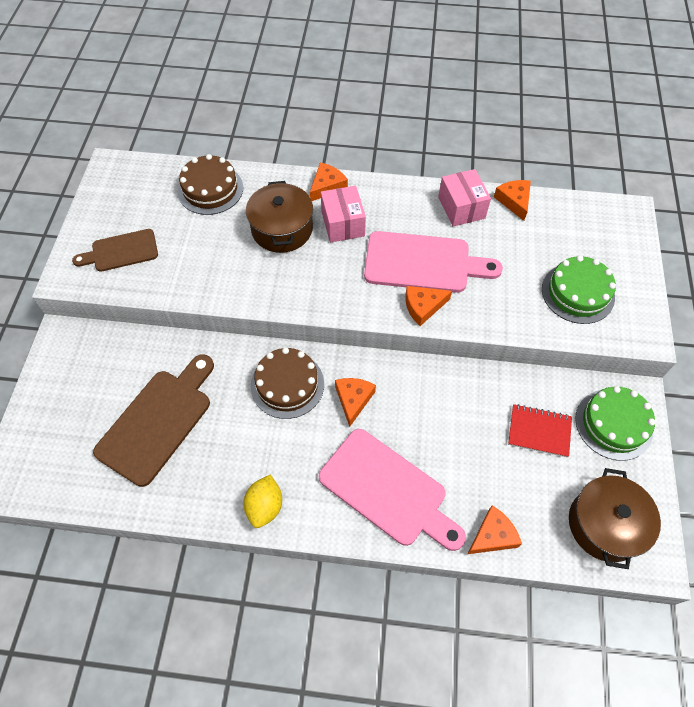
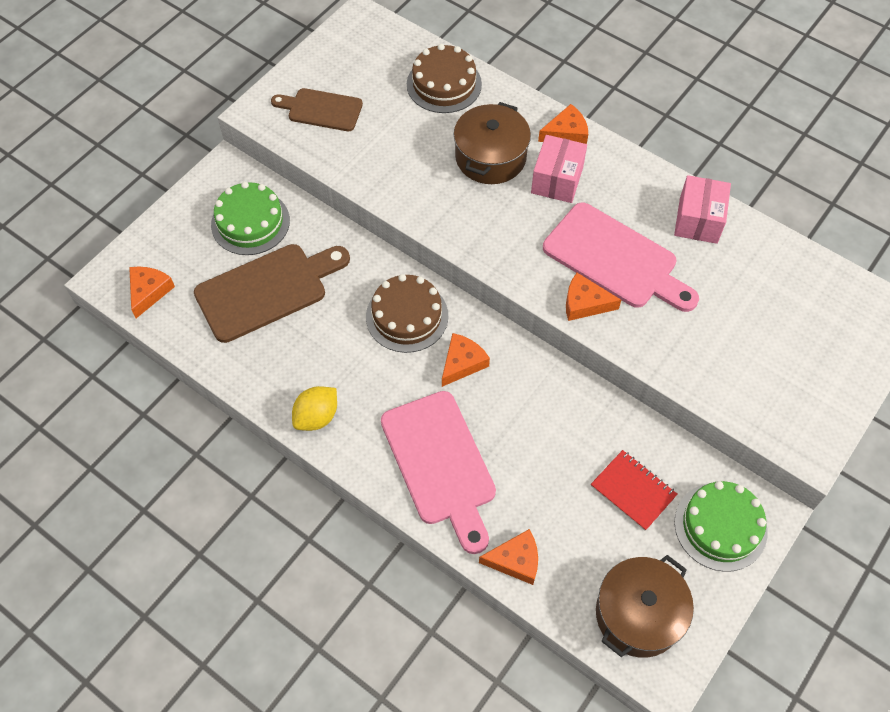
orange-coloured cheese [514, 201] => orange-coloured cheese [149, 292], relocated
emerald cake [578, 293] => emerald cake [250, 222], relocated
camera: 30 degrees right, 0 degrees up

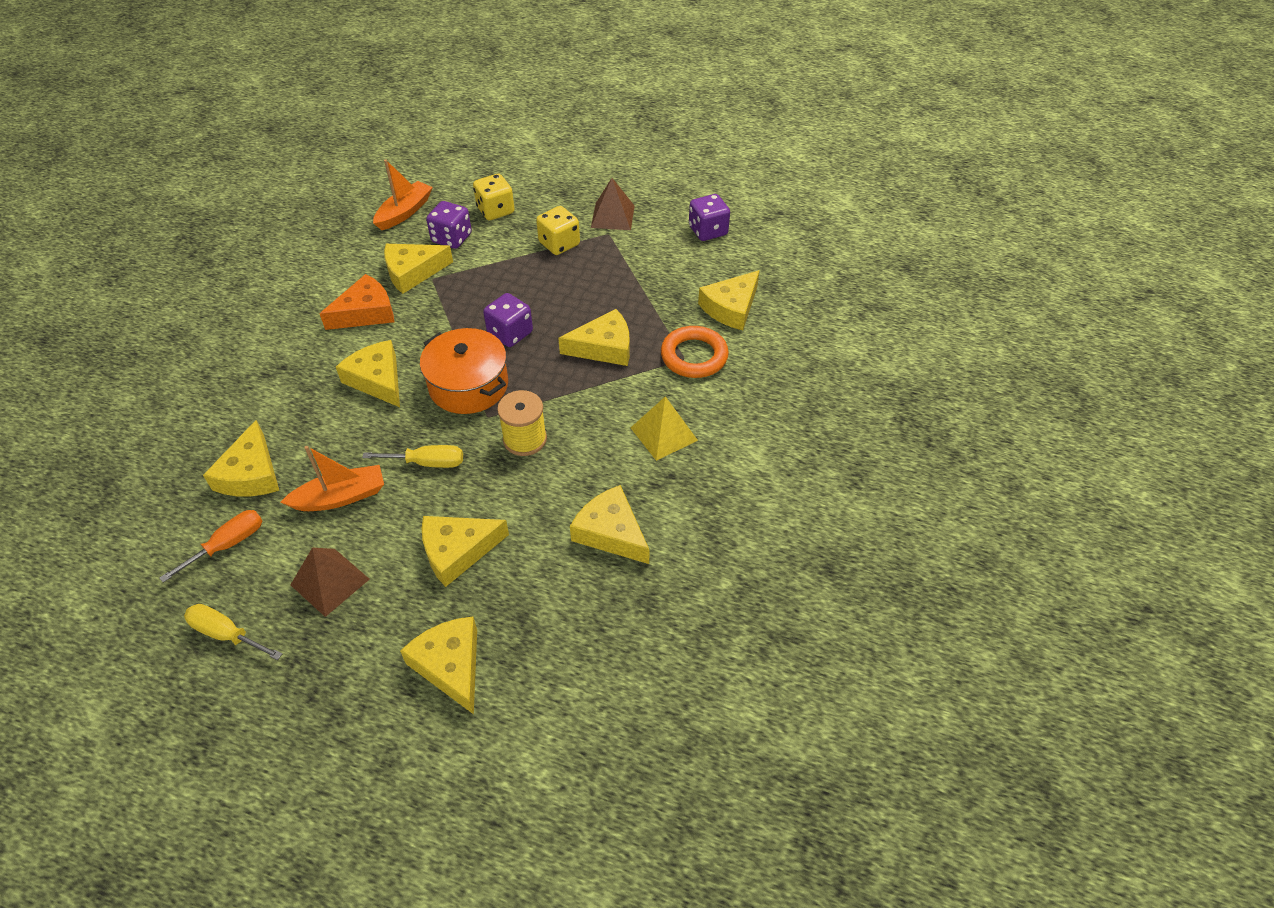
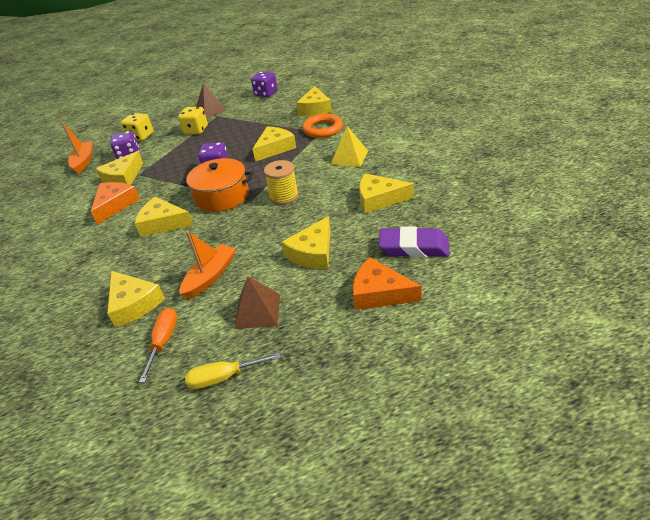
bright yellow screwdriver [427, 463] => nothing
nothing => violet pencil eraser [413, 247]
bright yellow cheese [450, 665] => orange-coloured cheese [379, 293]
camera: 35 degrees left, 10 degrees down

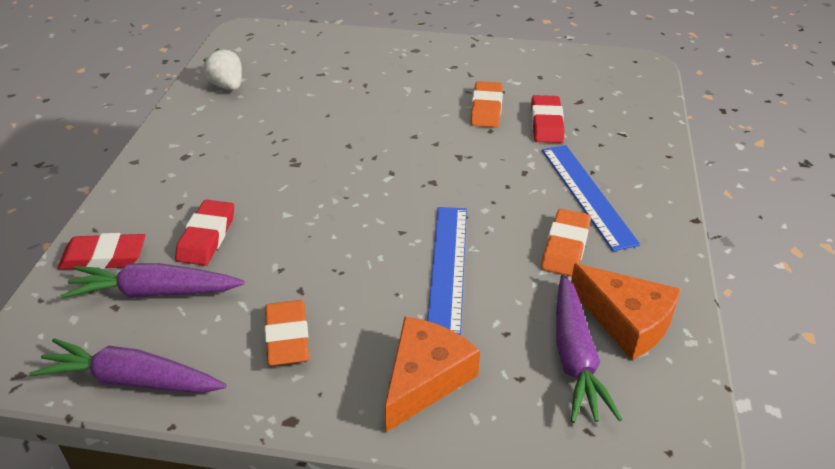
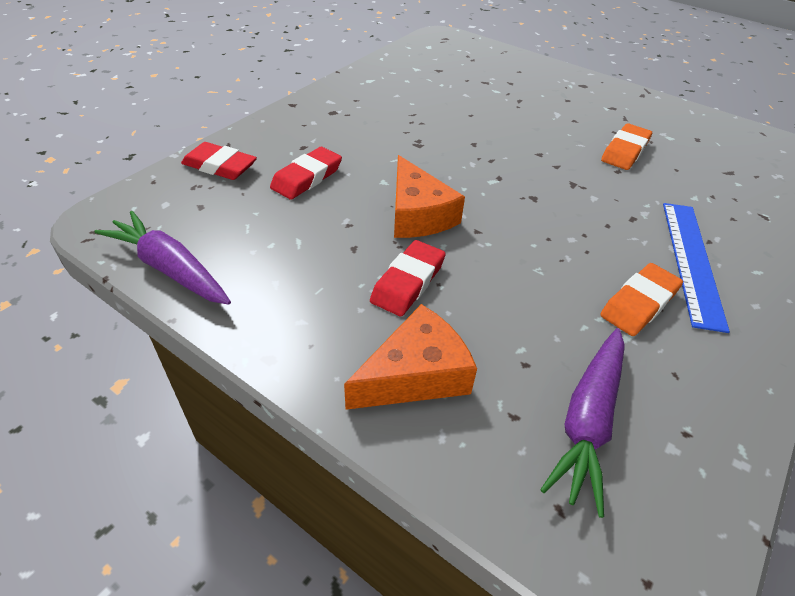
violet carrot [154, 292] => nothing
white strawberry [227, 86] => nothing
orange-coloured pencil eraser [287, 337] => nothing
blue straightedge [447, 267] => nothing
red pencil eraser [546, 123] => red pencil eraser [408, 282], relocated
orange-coloured cheese [626, 321] => orange-coloured cheese [418, 214], relocated
camera: 25 degrees right, 5 degrees up

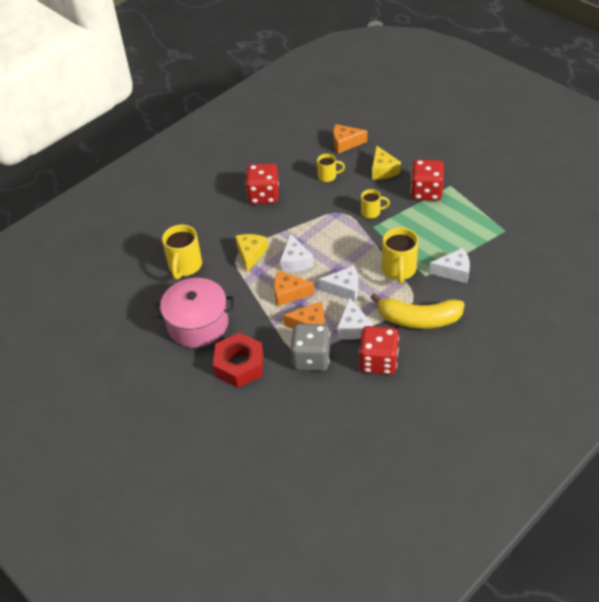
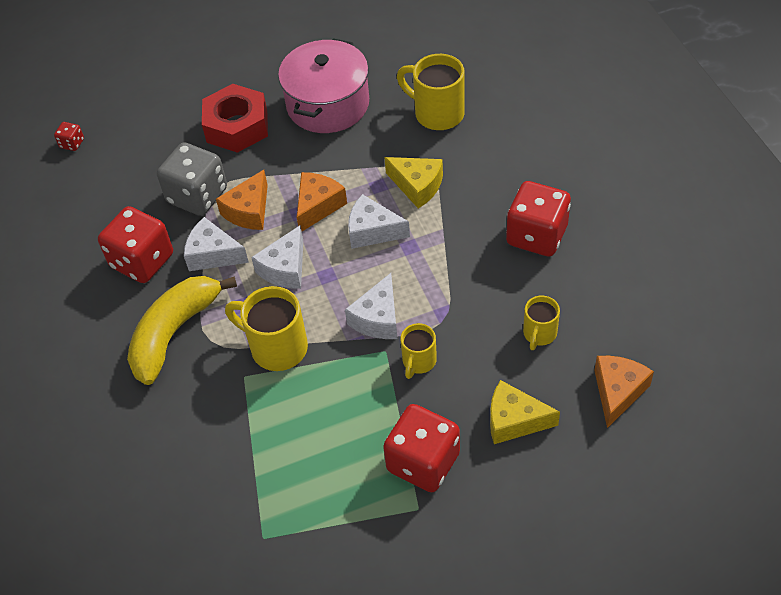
nothing => red dice [72, 143]
white cheese [453, 271] => white cheese [378, 318], relocated
camera: 115 degrees right, 5 degrees up

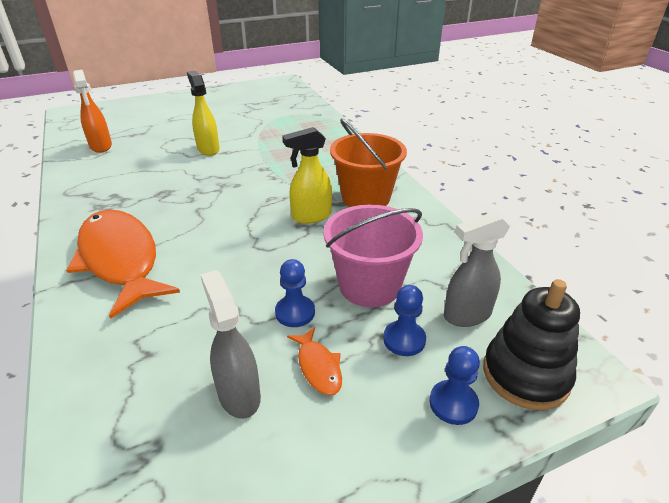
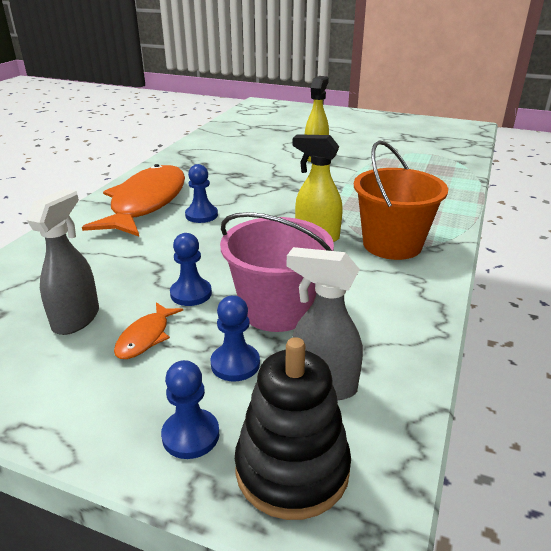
orange-coloured spray bottle [101, 146] => nothing
nothing => blue game pawn [201, 215]
camera: 45 degrees right, 5 degrees down

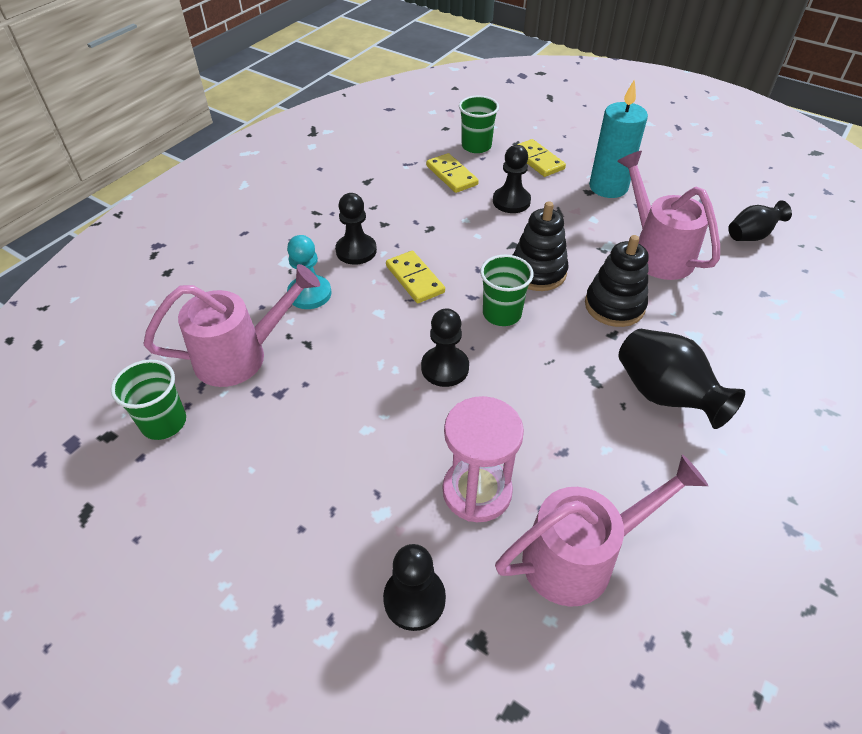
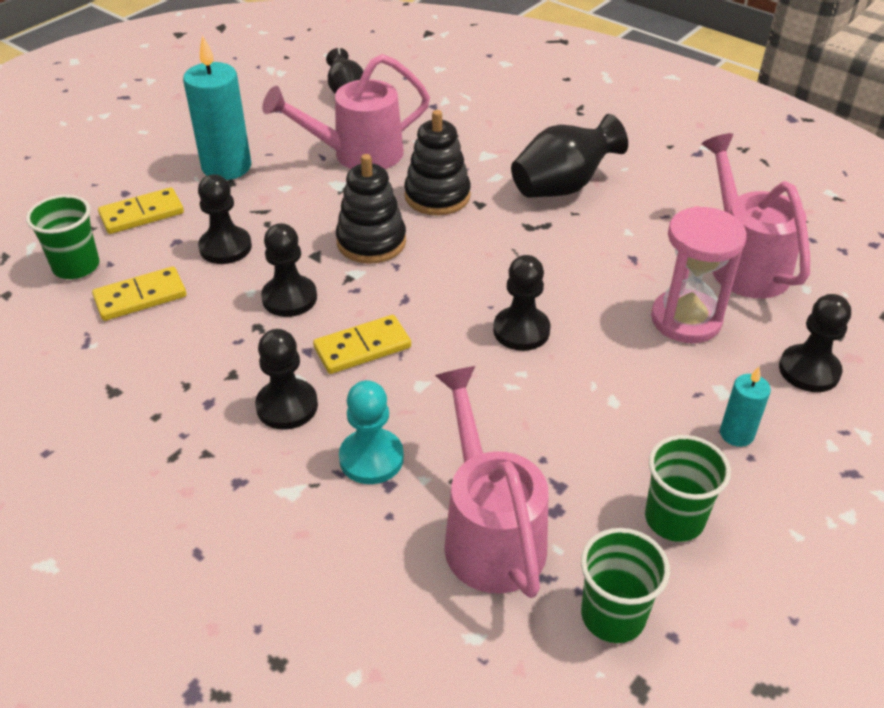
nothing => jet-black game pawn [289, 298]
nothing => turquoise candle [736, 434]
emerald cup [502, 314] => emerald cup [674, 519], relocated
camera: 85 degrees left, 5 degrees down

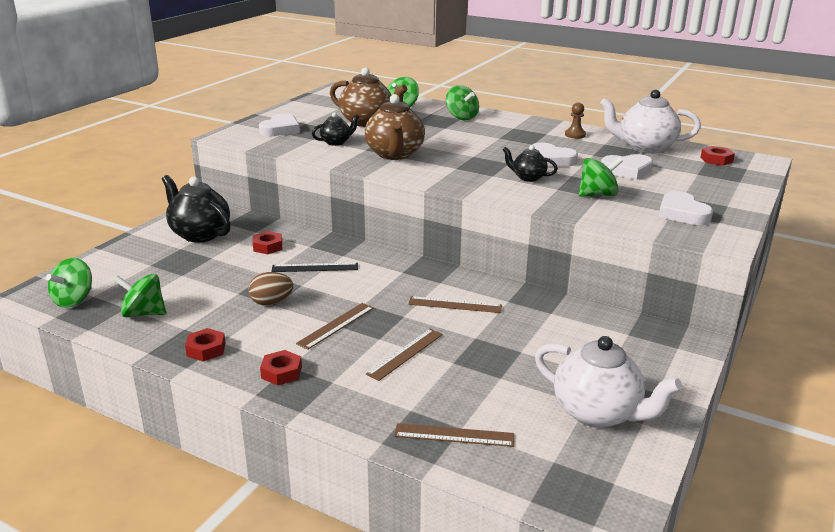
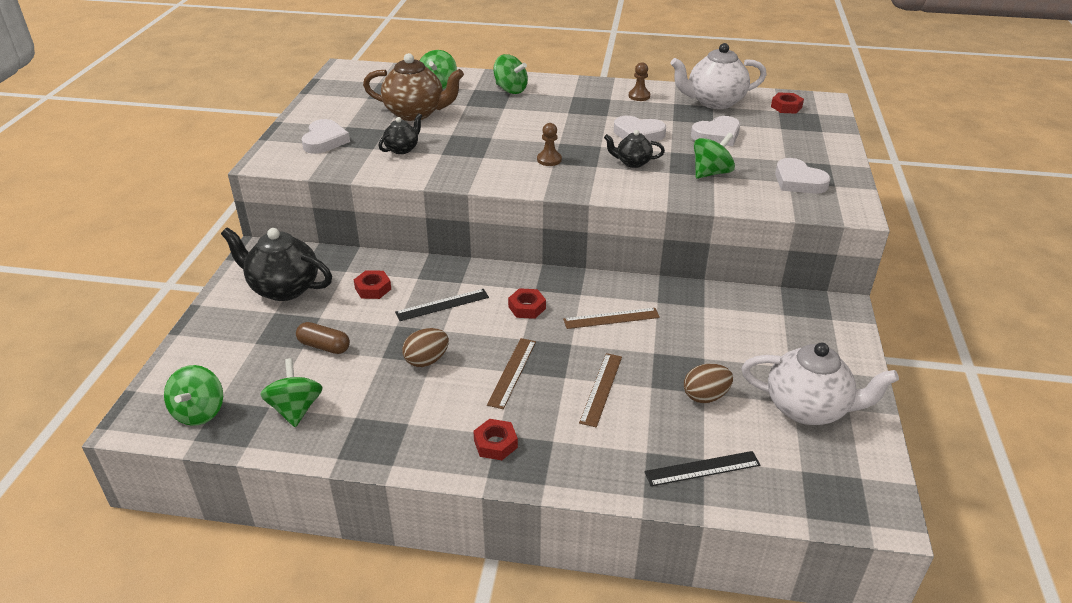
russet teapot [395, 154] => nothing
nothing => russet pill shape [324, 346]
nothing => russet game pawn [549, 160]
nothing => russet egg [705, 396]
red nut [206, 349] => red nut [527, 307], relocated
russet straightedge [454, 435] => jet-black straightedge [702, 468]
emerald spinning top [144, 313] => emerald spinning top [296, 409], 90 degrees clockwise
camera: 20 degrees left, 10 degrees up

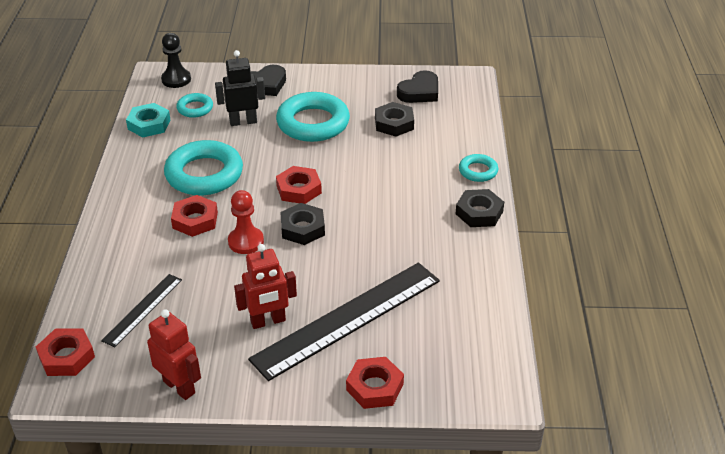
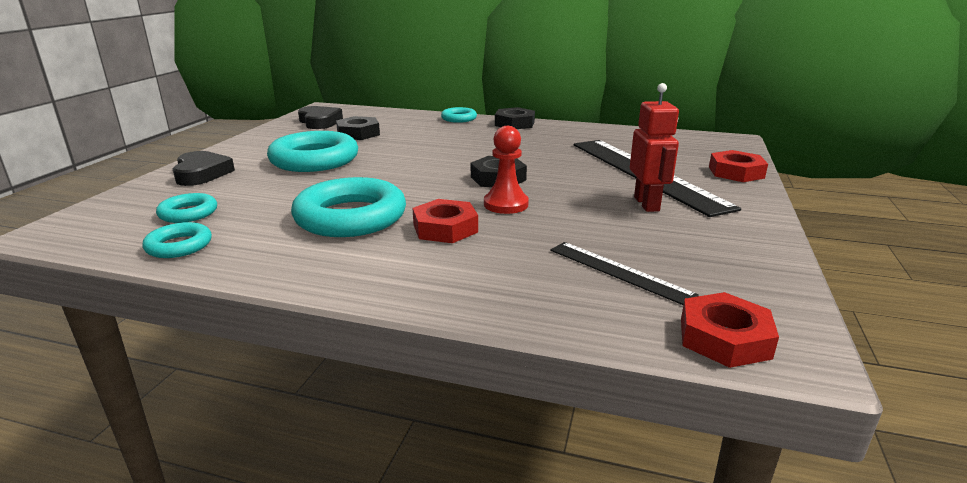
red toy robot [179, 387] => nothing
jet-black game pawn [176, 79] => nothing
jet-black toy robot [243, 122] => nothing
red nut [299, 189] => nothing
turquoise nut [149, 124] => turquoise ring [179, 246]
camera: 75 degrees left, 15 degrees down

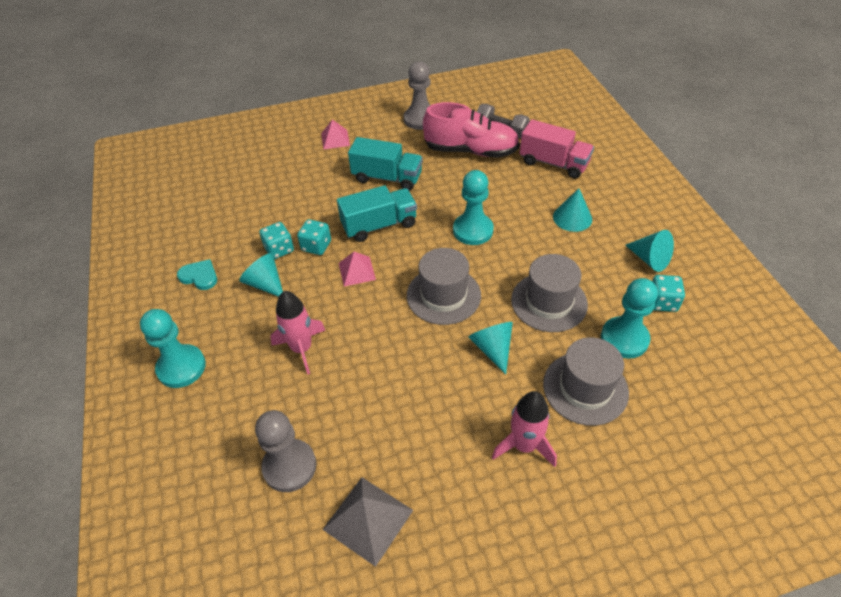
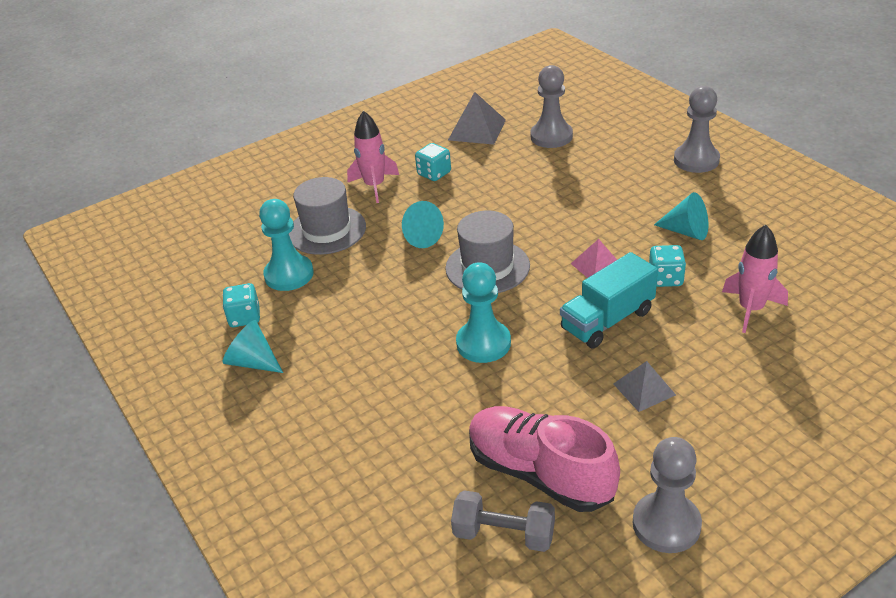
turquoise heart [199, 276] => nothing
pink solid pyramid [335, 139] => nothing
grey hat [549, 302] => nothing
pink lorry [553, 163] => nothing
turquoise solid cone [572, 218] => nothing
turquoise dice [279, 249] => turquoise dice [434, 173], relocated
pink spaceship [301, 349] => pink spaceship [751, 309], relocated
turquoise lorry [387, 178] => grey solid pyramid [644, 389]
turquoise game pawn [181, 367] => grey game pawn [696, 160]
pink lace-up shoe [470, 151] => pink lace-up shoe [540, 473], 45 degrees clockwise
camera: 165 degrees right, 10 degrees down

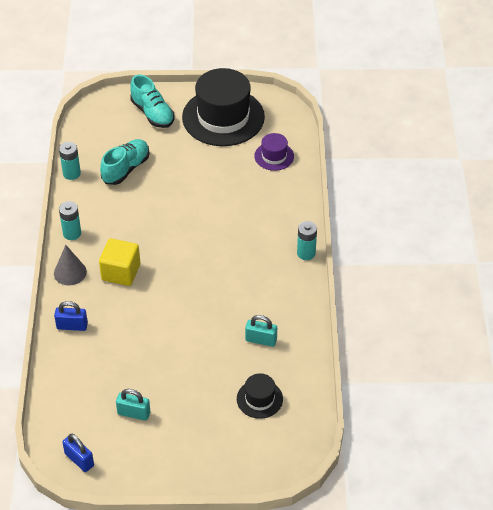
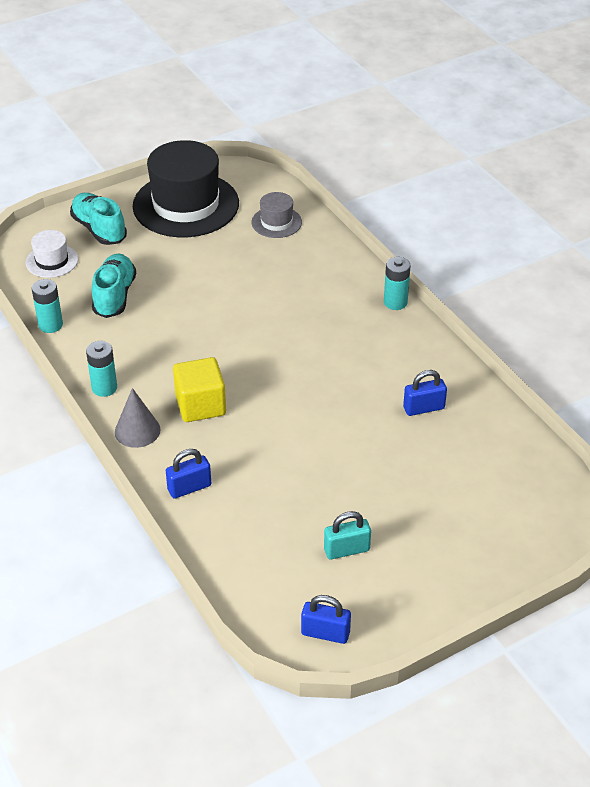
jet-black hat [259, 399] => nothing
nothing => white hat [52, 261]
turquoise lock [261, 340] => blue lock [423, 408]
violet hat [274, 156] => grey hat [276, 222]
turquoise lace-up shoe [152, 113] => turquoise lace-up shoe [99, 229], 150 degrees counterclockwise
camera: 30 degrees left, 5 degrees down

